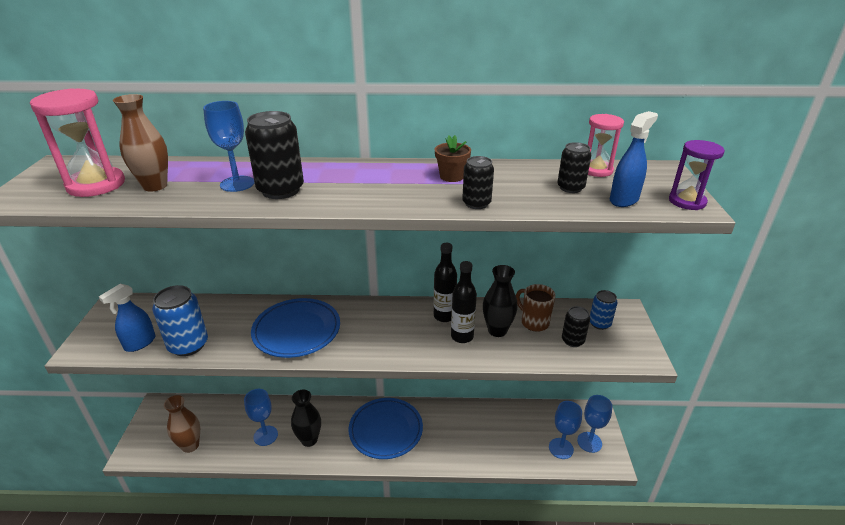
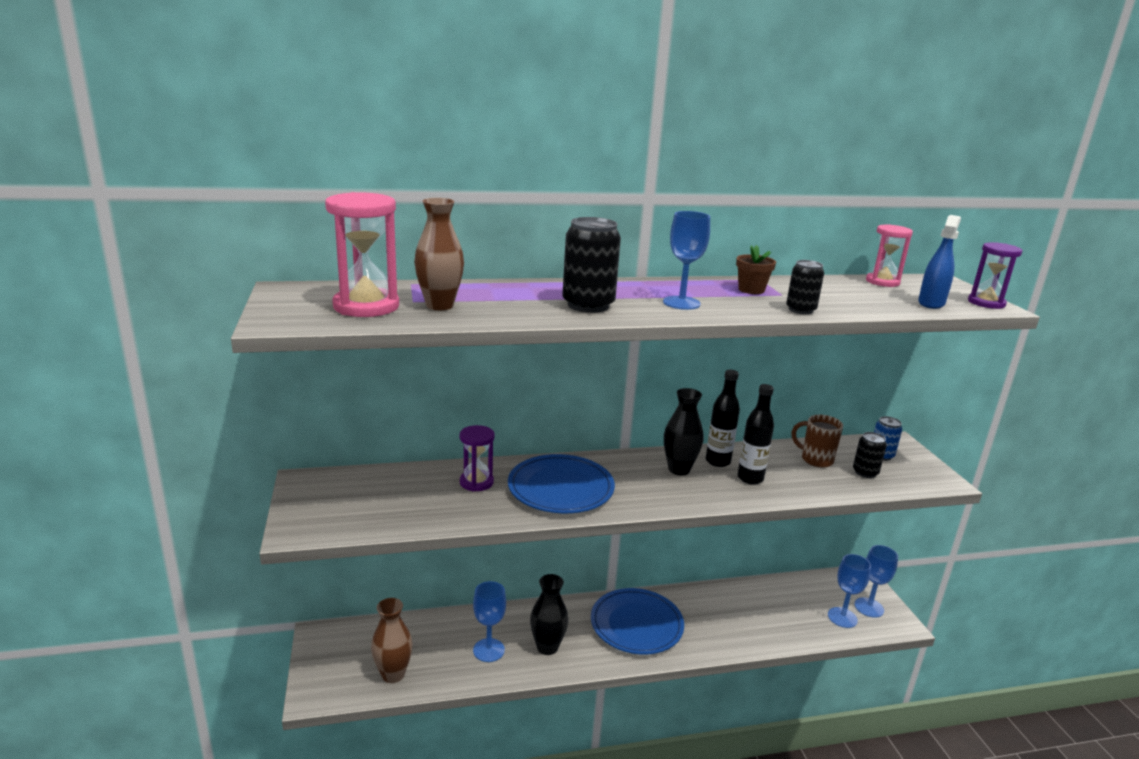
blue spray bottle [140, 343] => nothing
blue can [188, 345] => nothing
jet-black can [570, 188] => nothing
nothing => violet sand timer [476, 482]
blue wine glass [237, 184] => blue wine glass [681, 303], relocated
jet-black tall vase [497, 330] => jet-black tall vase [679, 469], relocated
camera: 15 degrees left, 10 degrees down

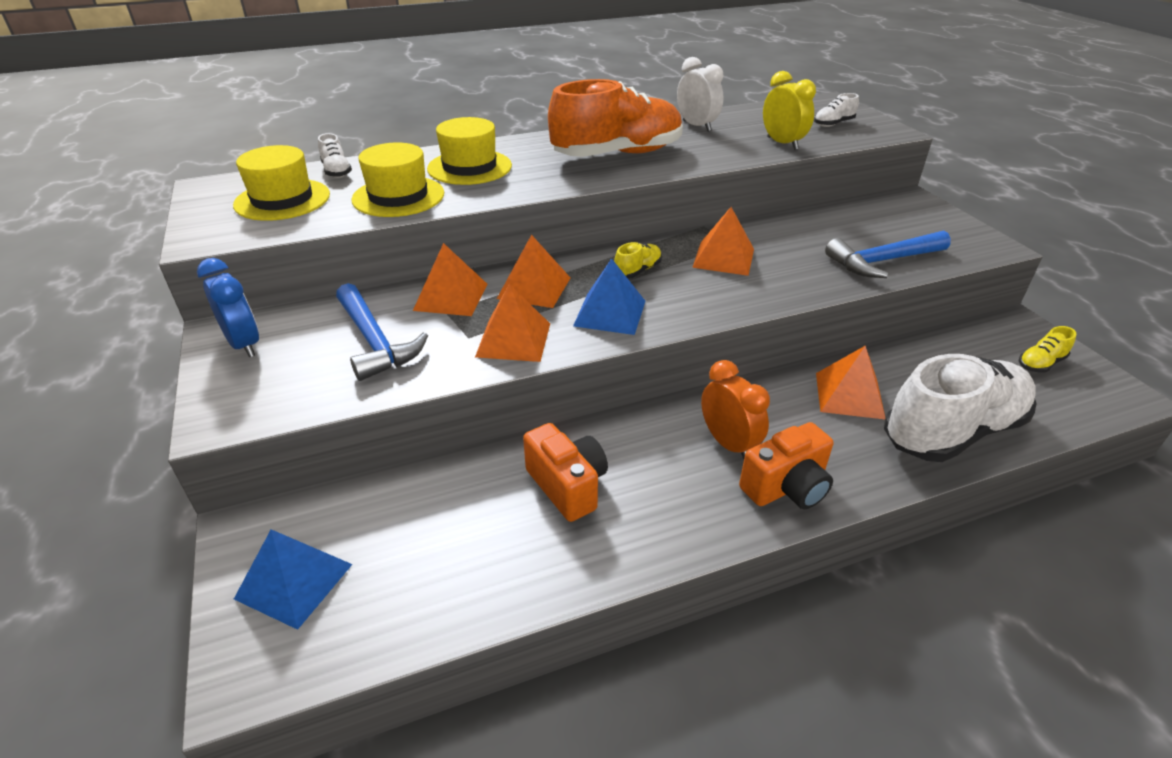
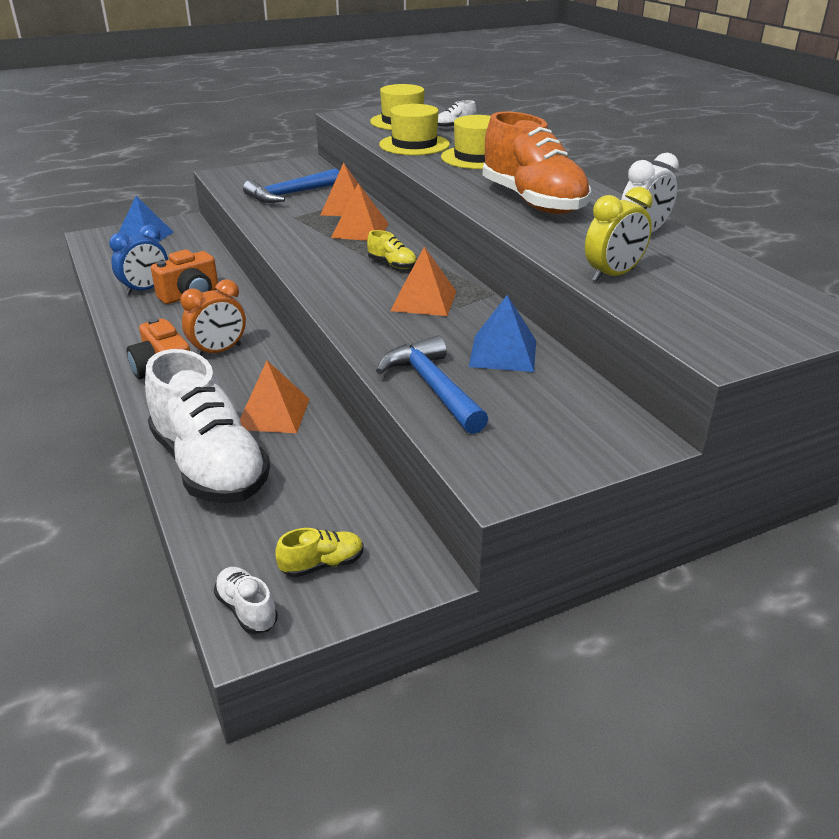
orange-coloured solid pyramid [513, 339] => nothing
blue clock [244, 344] => blue clock [145, 290], relocated
blue solid pyramid [610, 313] => blue solid pyramid [503, 353], relocated
white lace-up shoe [833, 124] => white lace-up shoe [247, 610], relocated
bright yellow lace-up shoe [1040, 363] => bright yellow lace-up shoe [322, 564], 105 degrees clockwise
camera: 85 degrees right, 5 degrees down

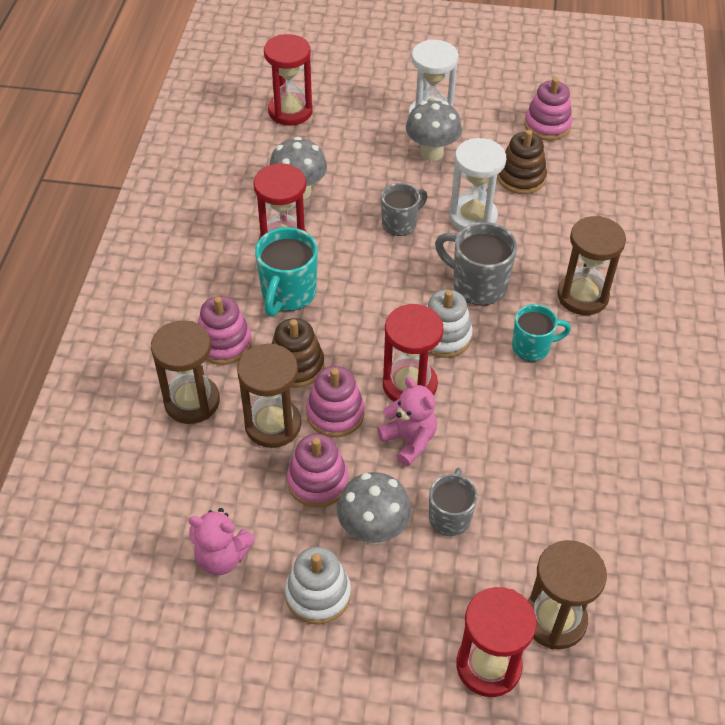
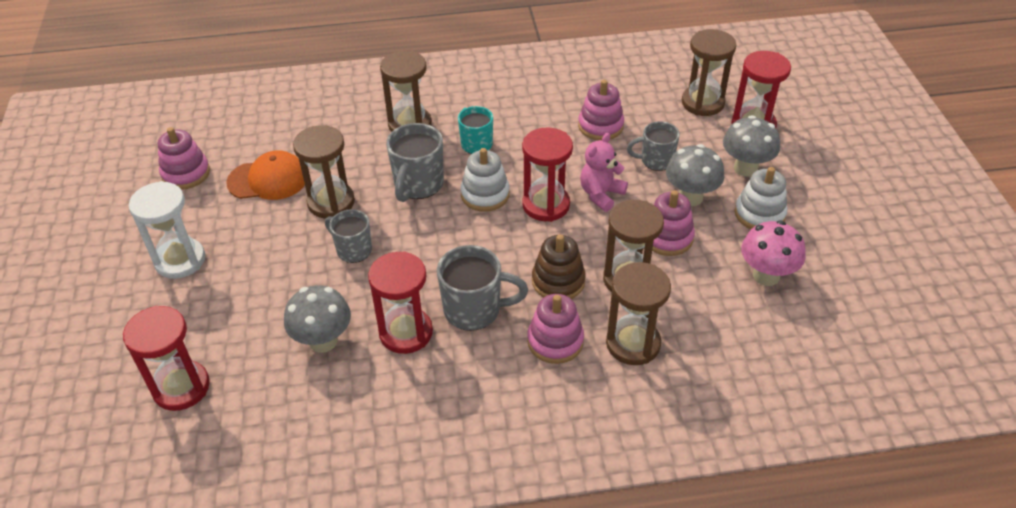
pink stacking rings [335, 413] => pink stacking rings [600, 126], relocated
grey toadstool [431, 152] => grey toadstool [745, 168], relocated
pink teddy [222, 557] => pink toadstool [766, 275]
russet stacking rings [521, 177] => orange-coloured peaked cap [268, 180]
turquoise tea mug [288, 294] => grey tea mug [474, 310]
white sand timer [473, 217] => russet sand timer [331, 202]
camera: 105 degrees left, 5 degrees down

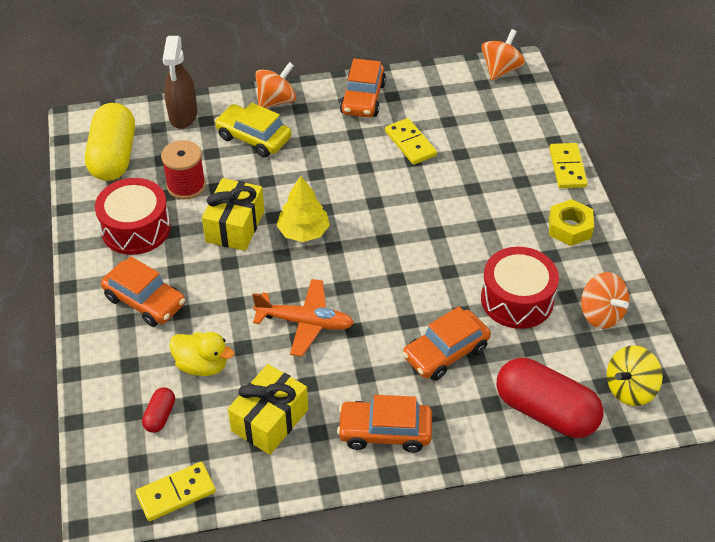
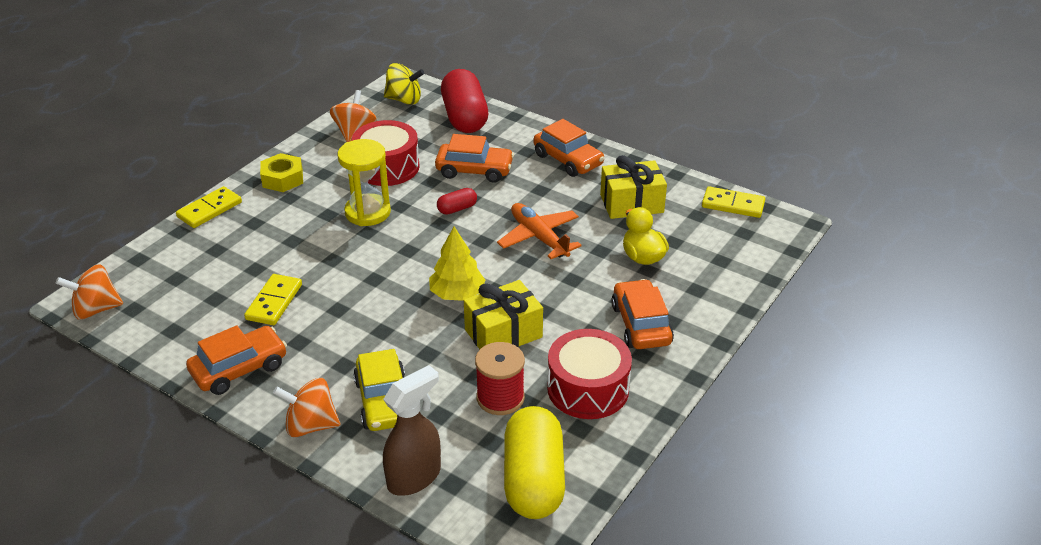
nothing => bright yellow sand timer [367, 212]
red pill shape [160, 416] => red pill shape [457, 209], relocated
bright yellow pill shape [113, 157] => bright yellow pill shape [534, 480], 45 degrees counterclockwise
camera: 135 degrees left, 10 degrees down

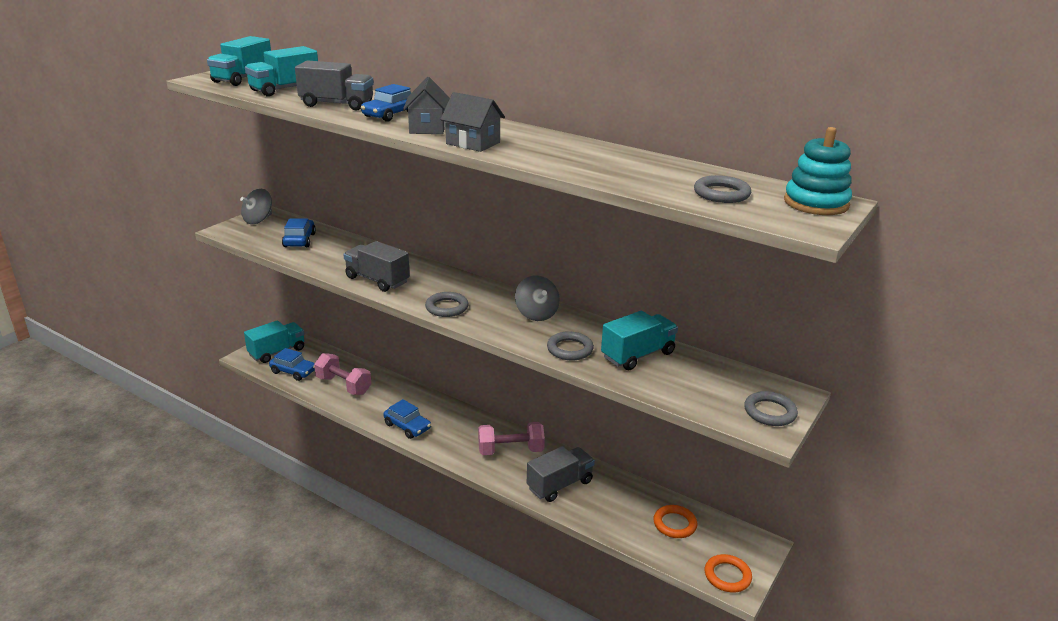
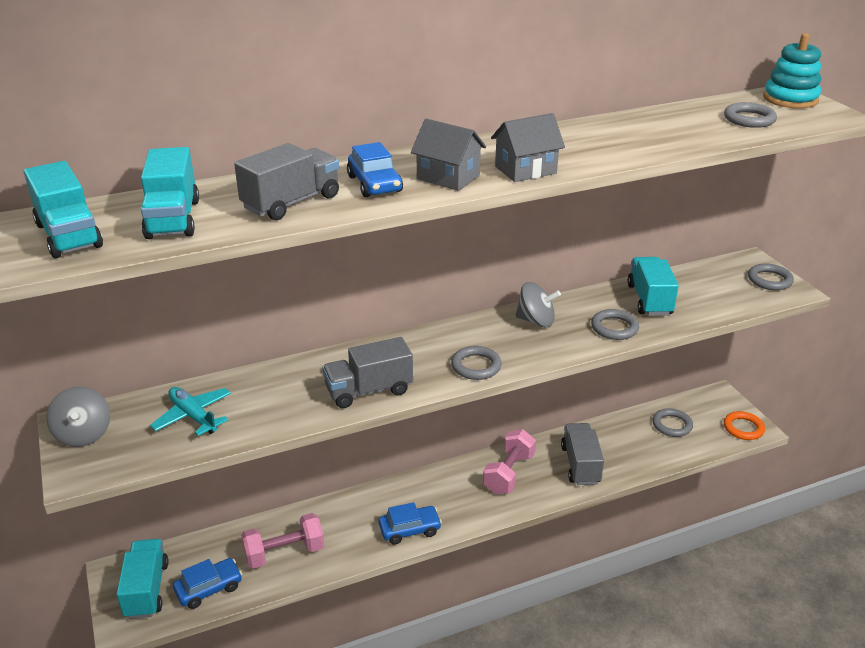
blue automobile [299, 240] => turquoise aeroplane [193, 416]
orange-coloured ring [674, 524] => grey ring [672, 425]
camera: 55 degrees left, 5 degrees up

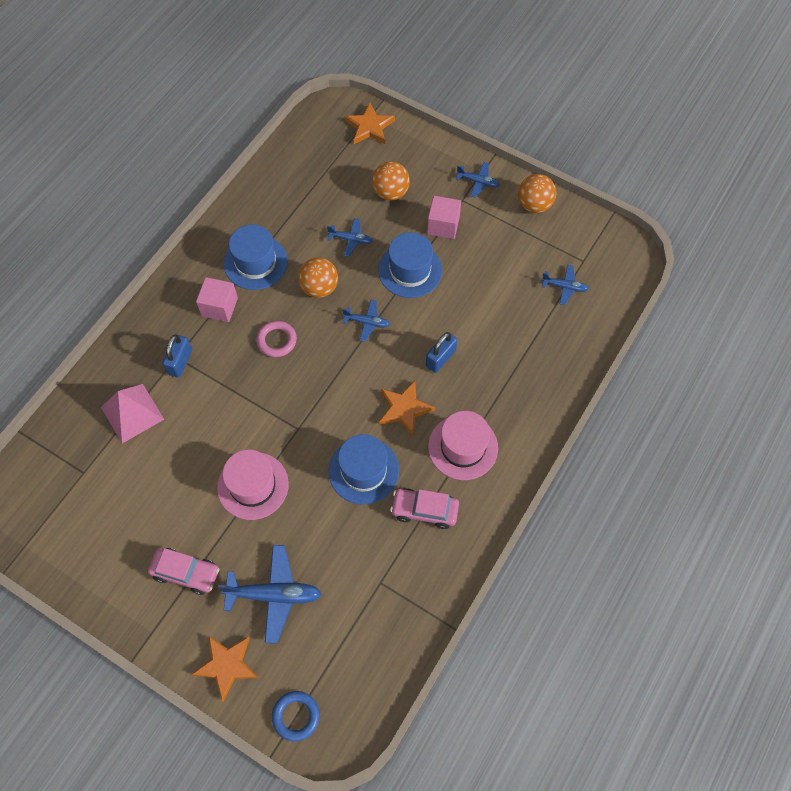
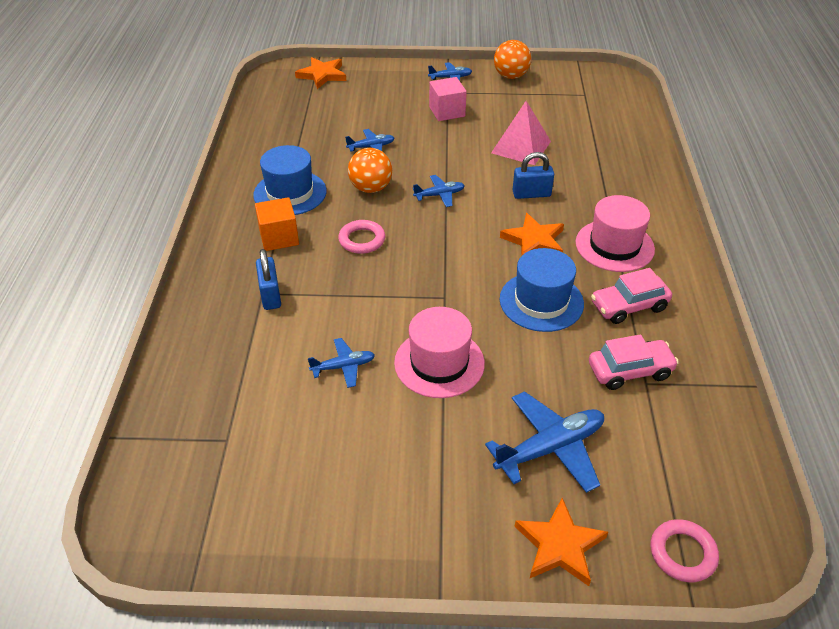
orange-coloured sphere [390, 192] => nothing
blue hat [410, 270] => nothing
pink solid pyramid [132, 413] => pink solid pyramid [521, 147], relocated
pink automobile [186, 572] => pink automobile [630, 371], relocated
blue aeroplane [564, 287] => blue aeroplane [343, 367], relocated
pink cube [219, 307] => orange-coloured cube [279, 237]
blue ring [296, 716] => pink ring [682, 553]
blue lock [440, 358] => blue lock [531, 194], 75 degrees clockwise
camera: 30 degrees left, 20 degrees down

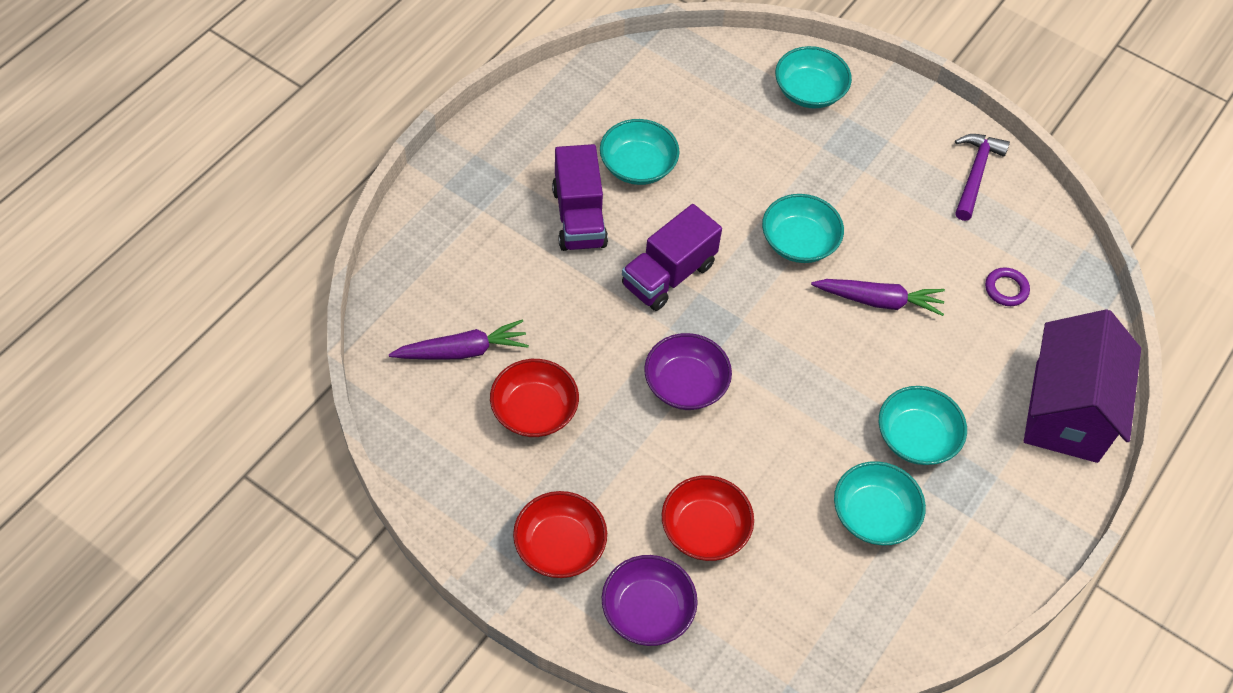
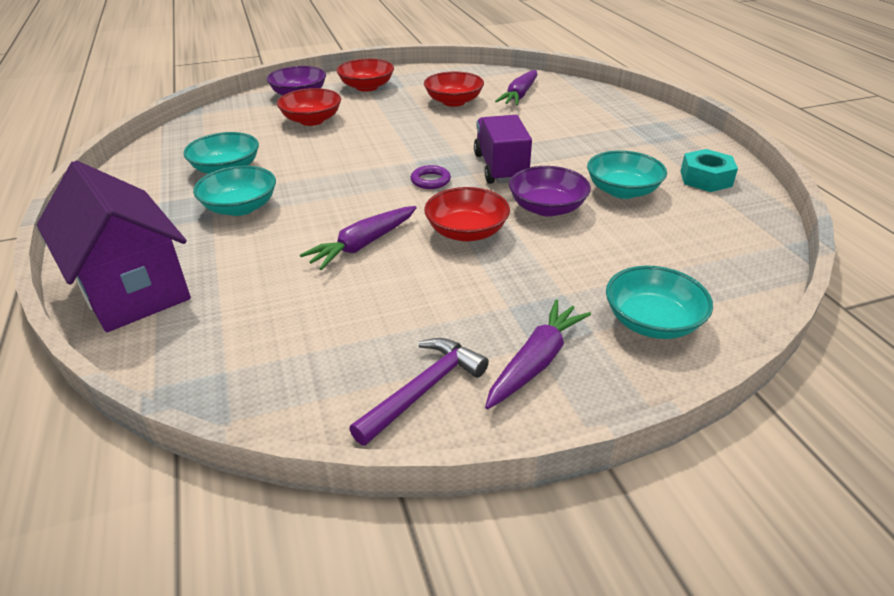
violet lorry [579, 217] => nothing
nothing => violet carrot [536, 362]
nothing => turquoise nut [705, 179]
violet deep dish [685, 384] => violet deep dish [547, 208], relocated
violet ring [1006, 289] => violet ring [430, 180], relocated
turquoise deep dish [799, 242] => red deep dish [466, 232]
violet carpenter's hammer [975, 174] => violet carpenter's hammer [423, 390], 105 degrees counterclockwise
camera: 130 degrees right, 20 degrees down

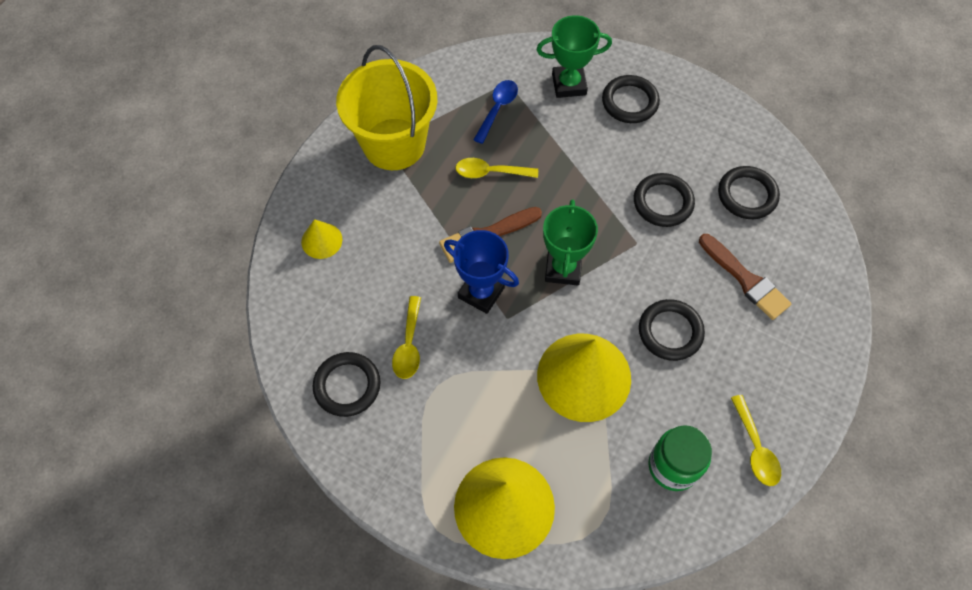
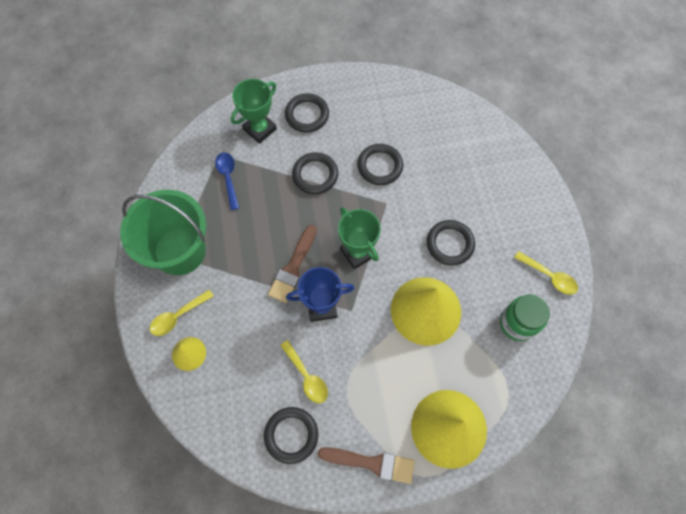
bright yellow teaspoon [490, 172] => bright yellow teaspoon [178, 316], relocated
russet brush [745, 280] => russet brush [371, 463], relocated
jet-black ring [747, 195] => jet-black ring [315, 175], relocated
bright yellow bucket [394, 144] => emerald bucket [180, 251]
camera: 40 degrees left, 5 degrees up

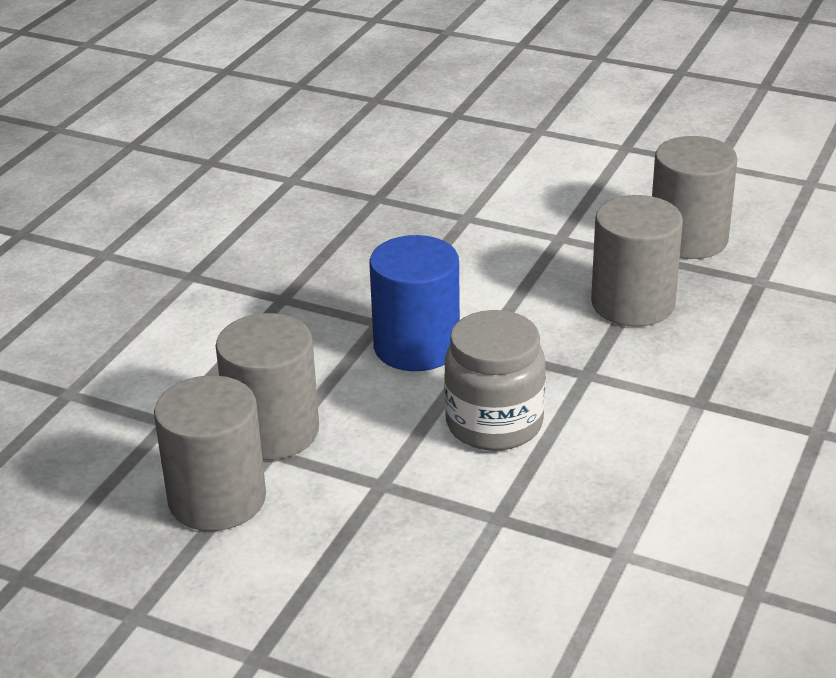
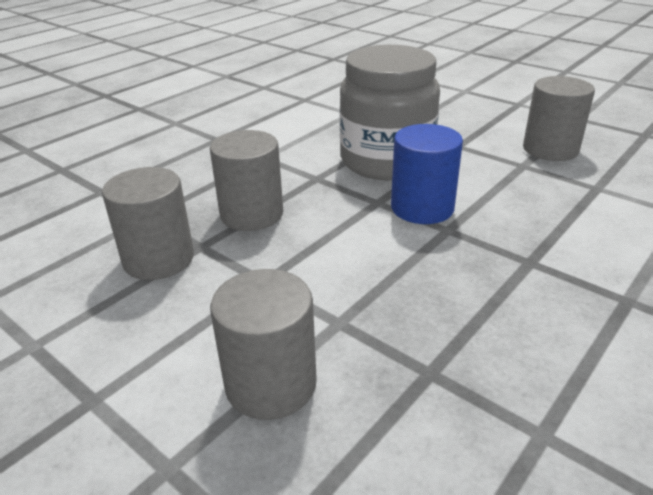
grey cylinder shape [273, 431] => grey cylinder shape [271, 384], relocated
grey preserve jar [494, 424] => grey preserve jar [386, 161], x1.59
camera: 165 degrees left, 0 degrees up

